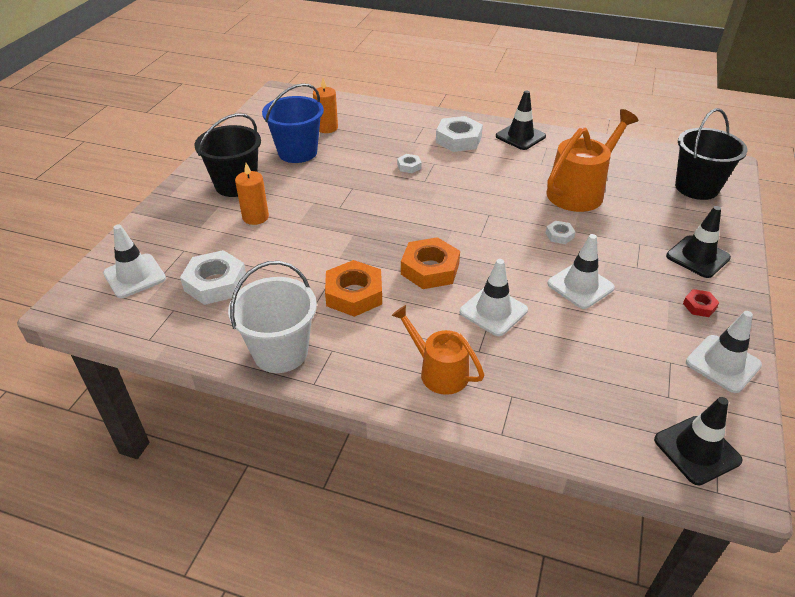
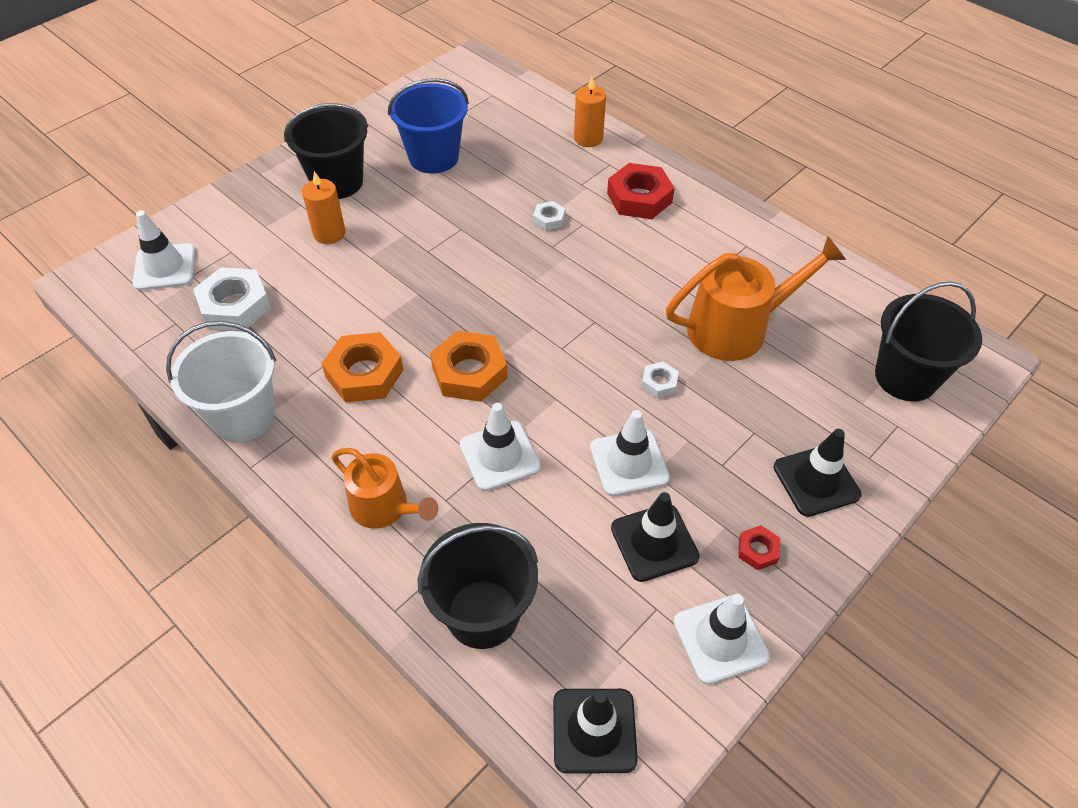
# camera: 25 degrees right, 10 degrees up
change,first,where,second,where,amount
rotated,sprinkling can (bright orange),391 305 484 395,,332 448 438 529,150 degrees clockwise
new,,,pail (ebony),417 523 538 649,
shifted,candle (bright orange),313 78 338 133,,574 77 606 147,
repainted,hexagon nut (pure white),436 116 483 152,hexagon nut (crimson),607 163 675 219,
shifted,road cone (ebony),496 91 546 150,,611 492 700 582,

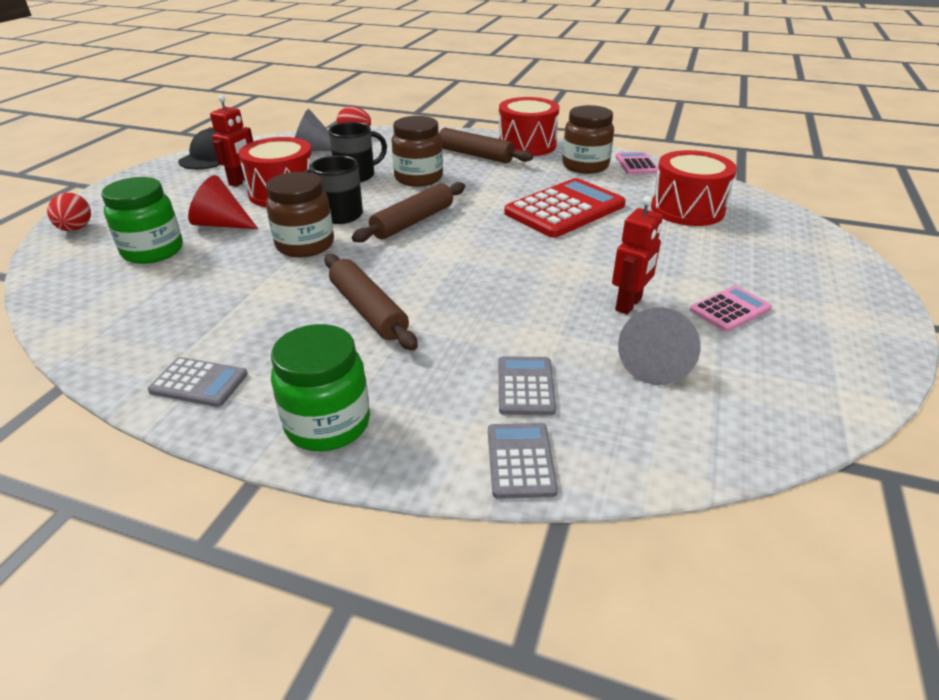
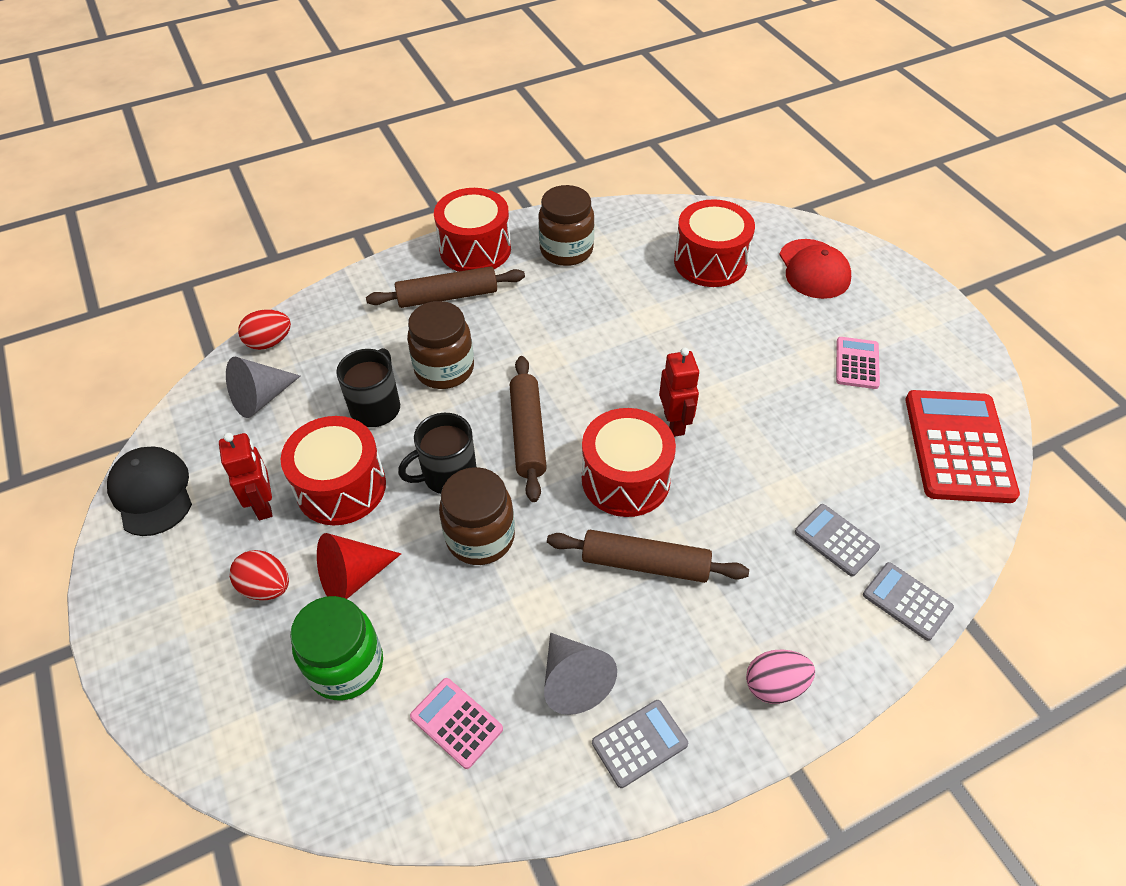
# camera: 45 degrees left, 15 degrees up
change,first,where,second,where,amount
shifted,toy egg (crimson),47 193 91 231,,230 550 289 600,
shifted,adding machine (rose-pink),616 152 658 174,,410 678 503 769,
shifted,cone (grey),618 307 700 385,,544 633 617 715,
new,,,toy drum (crimson),582 408 676 517,
shifted,robot figure (crimson),612 196 663 315,,659 348 699 437,
swapped,jar (green),271 324 370 451,toy egg (rose-pink),746 649 815 704,
new,,,cap (crimson),779 239 851 299,
shifted,adding machine (crimson),504 178 626 238,,905 390 1020 503,

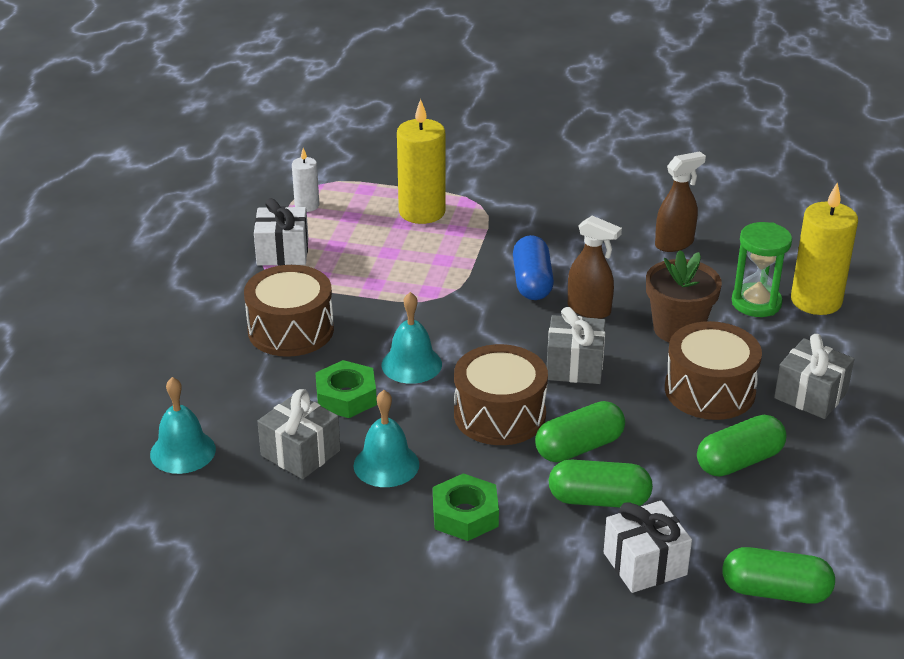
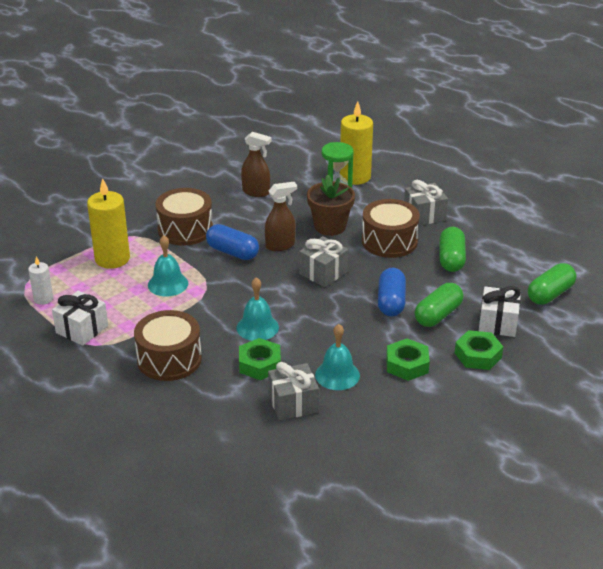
# camera: 55 degrees left, 0 degrees up
change,first,where,second,where,amount
shifted,bell (aqua),150 377 216 474,,148 235 188 296,
shifted,toy drum (brown),454 344 548 445,,155 188 213 246,
rotated,sprayer (brown),655 151 706 252,,241 132 272 197,105 degrees clockwise
repainted,pill (green),535 401 625 462,pill (blue),378 268 406 316,
new,,,hexagon nut (green),455 330 503 370,

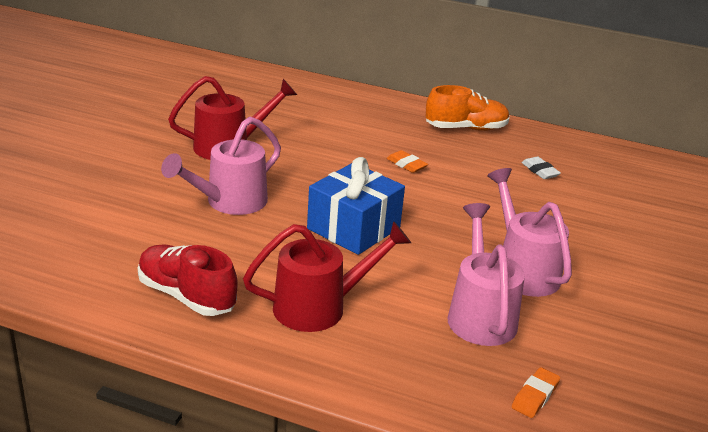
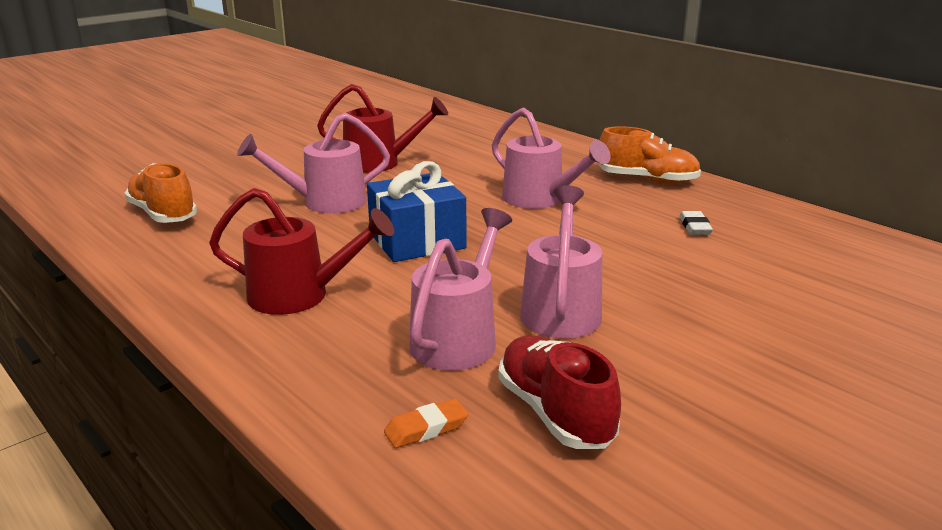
# camera: 30 degrees right, 5 degrees down
change,first,where,second,where,amount
new,,,sneaker (bright orange),124 163 197 223,
swapped,pencil eraser (bright orange),386 150 428 173,sprinkling can (rose-pink),492 108 611 209,
shifted,sneaker (crimson),138 244 238 316,,498 335 621 449,

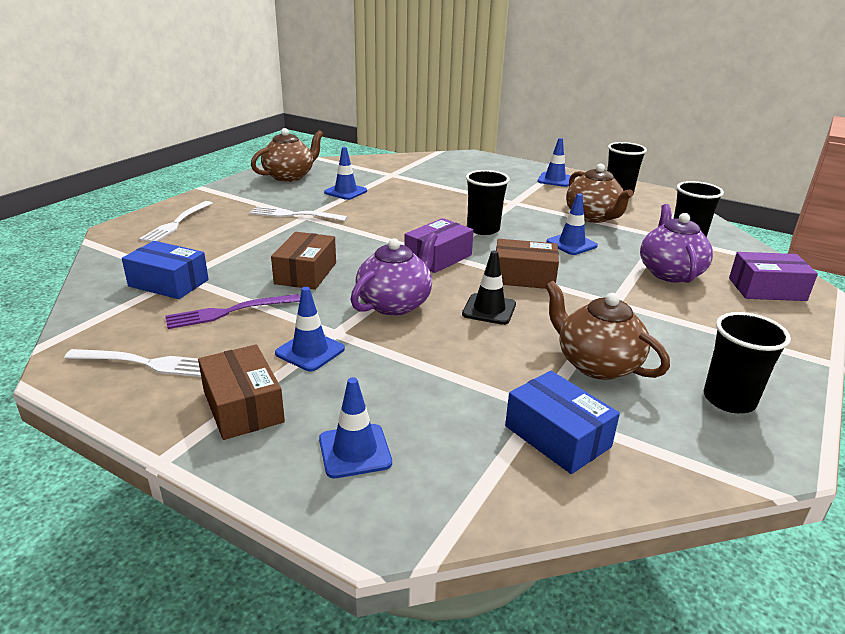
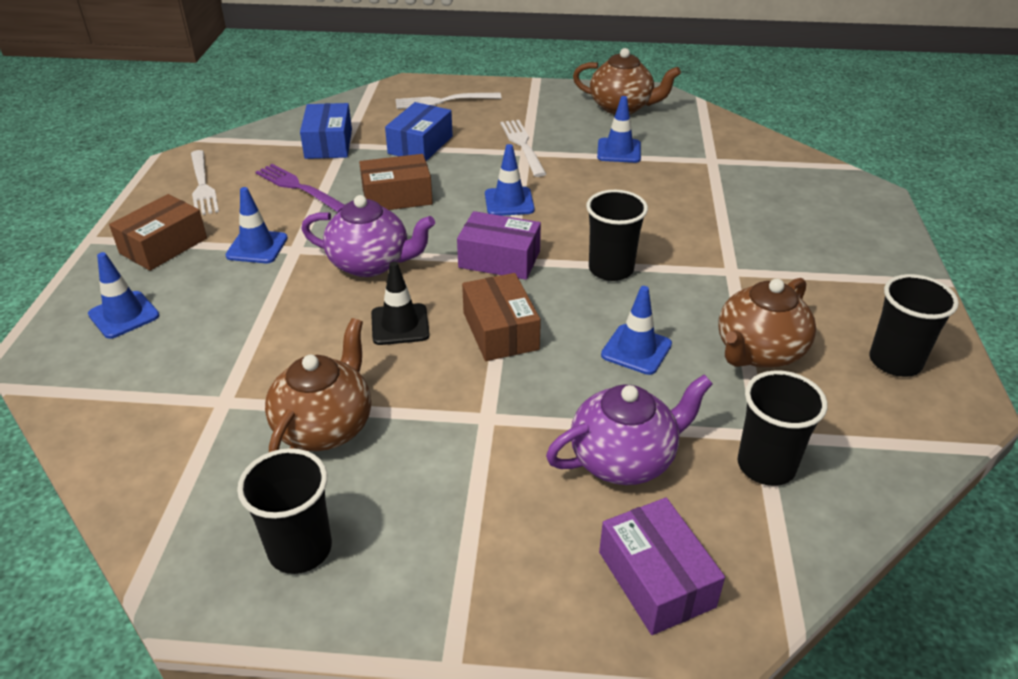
# camera: 65 degrees right, 10 degrees up
change,first,where,second,where,amount
shifted,box (blue),505 371 620 474,,385 102 453 161,
shifted,road cone (blue),537 138 571 187,,485 144 535 216,

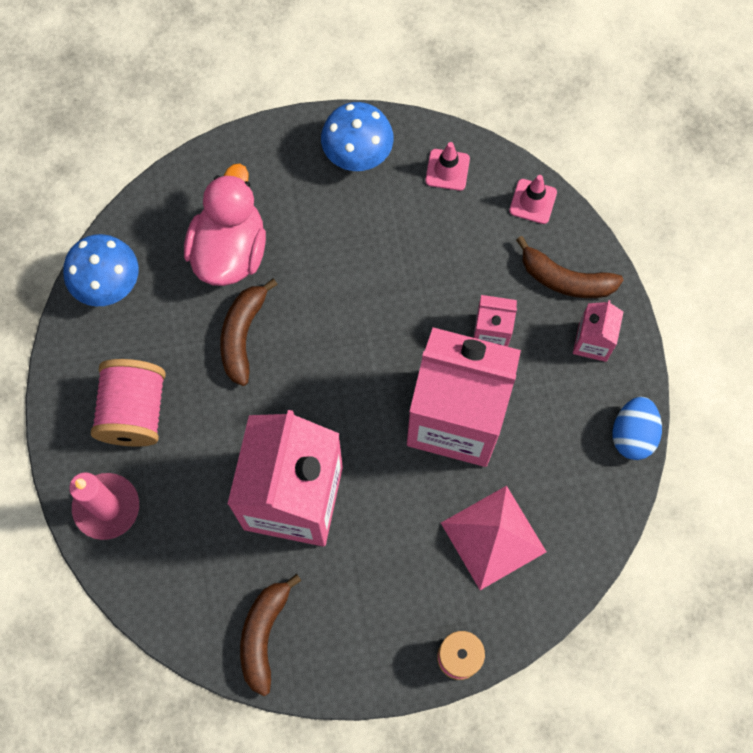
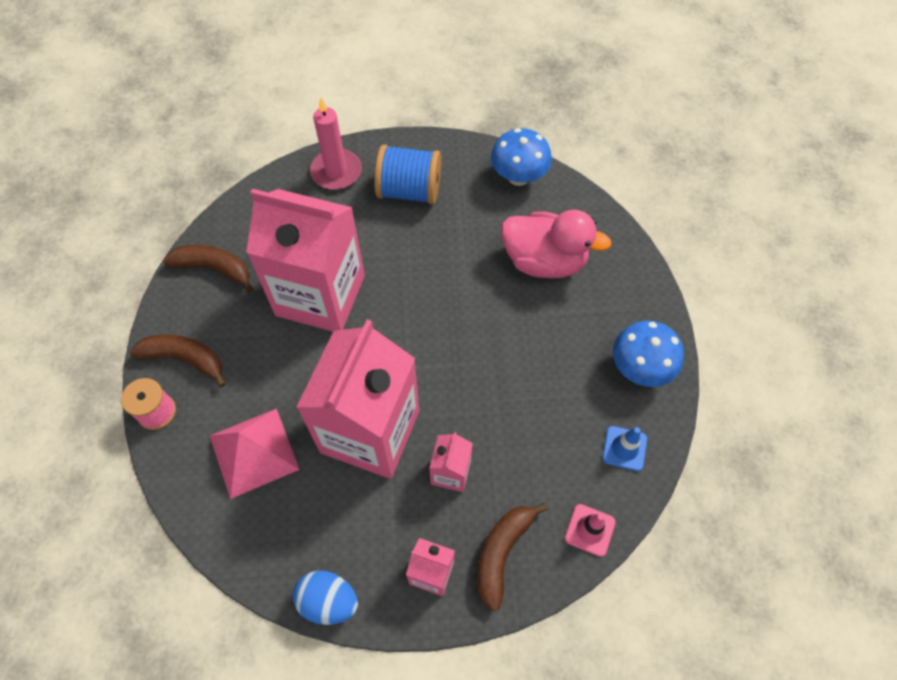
# camera: 95 degrees right, 10 degrees down
change,first,where,second,where,amount
shifted,banana fruit (brown),220 279 278 386,,130 334 226 388,
repainted,spool (rose-pink),91 359 166 447,spool (blue),375 144 441 205,
repainted,road cone (rose-pink),425 142 470 191,road cone (blue),602 426 647 471,

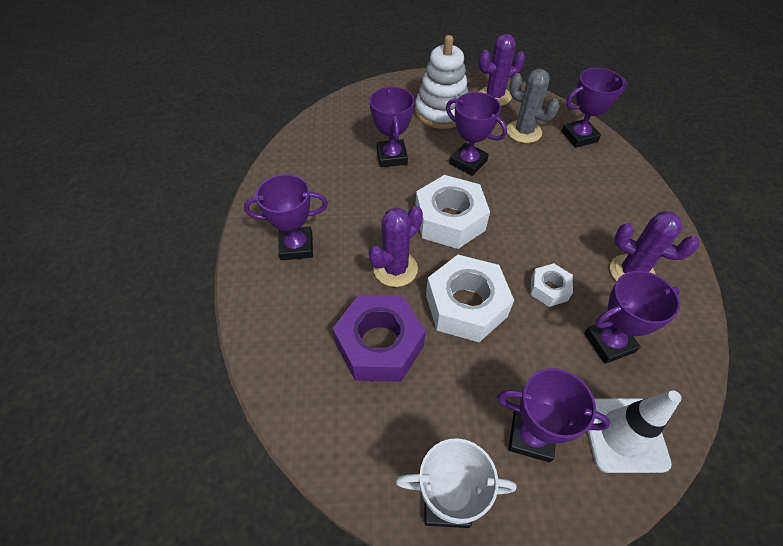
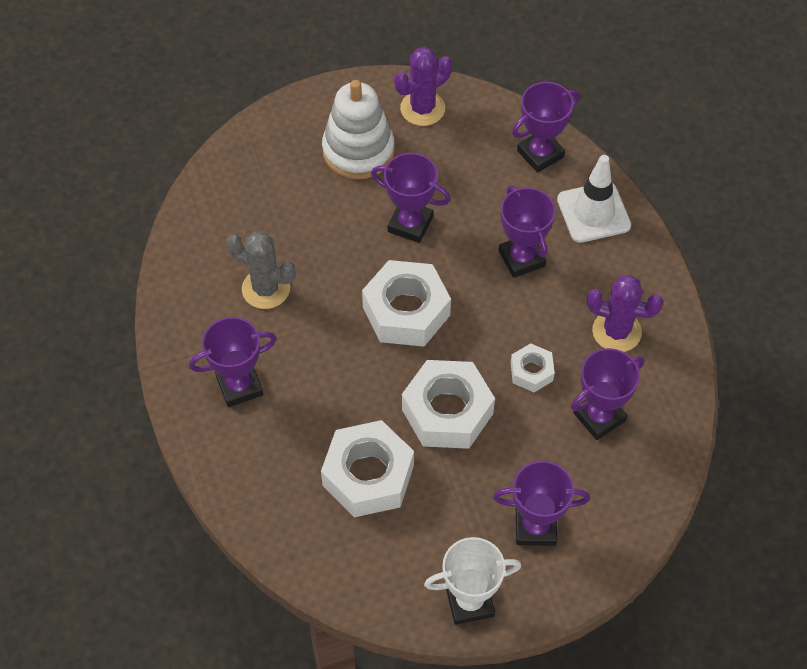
# camera: 15 degrees left, 5 degrees up
change,first,where,second,where,amount
shifted,prickly plant (grey),507 69 560 143,,227 231 296 309,
repainted,hexagon nut (purple),333 295 426 382,hexagon nut (pure white),321 420 414 518,
shifted,prize cup (purple),370 87 415 167,,499 185 556 278,
shifted,road cone (pure white),587 390 681 473,,557 155 631 243,
gone,prickly plant (purple),369 206 423 287,,,

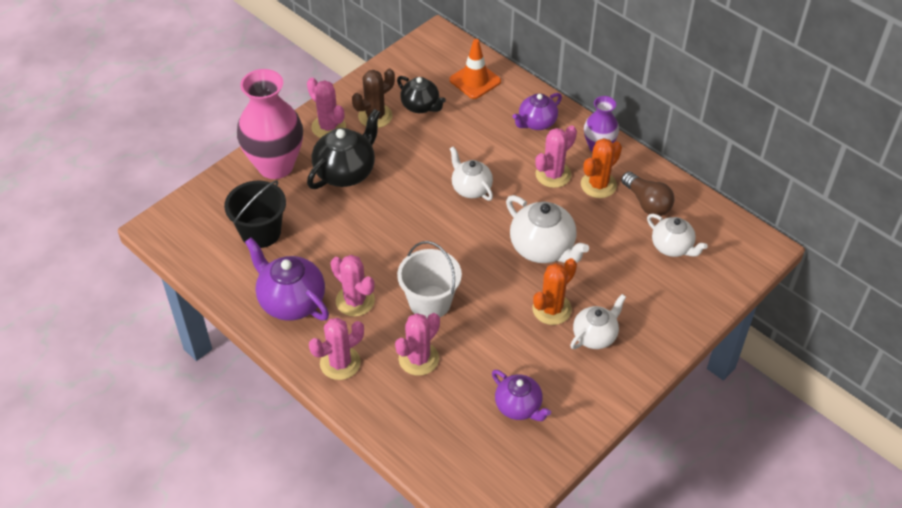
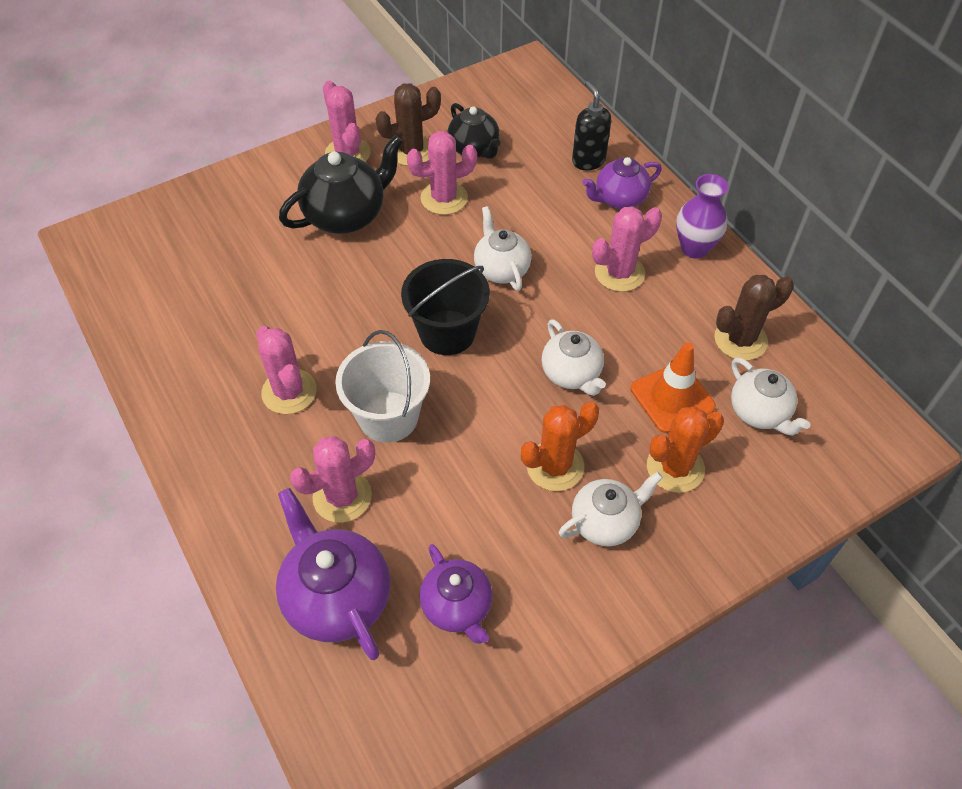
# camera: 15 degrees right, 5 degrees up
change,first,where,second,where,amount
shifted,china teapot (purple),245 238 329 321,,276 488 390 660,
shifted,pail (ebony),224 181 286 248,,401 259 490 355,
shifted,prickly plant (rose-pink),309 318 364 380,,407 131 477 215,
scaled,china teapot (pure white),506 195 589 263,,542 319 606 396,x0.65
new,,,soap pump (ebony),572 81 611 170,
shifted,road cone (bright orange),449 39 501 99,,631 342 716 433,
shifted,prickly plant (bright orange),581 138 622 198,,647 406 724 493,
swapped,bulb (brown),621 171 674 216,prickly plant (brown),714 275 794 360,
gone,flower vase (rose-pink),237 69 303 179,,,

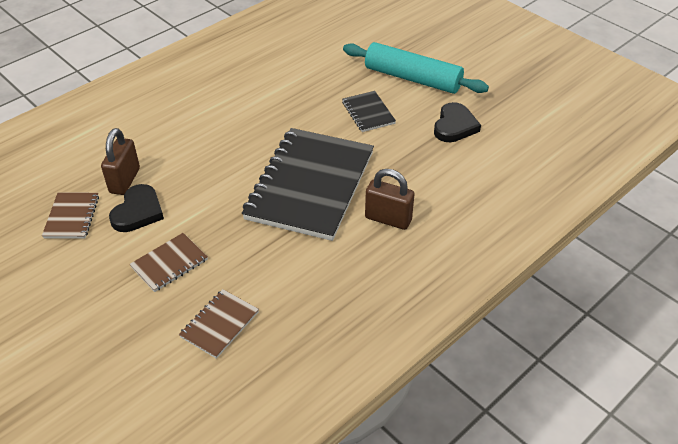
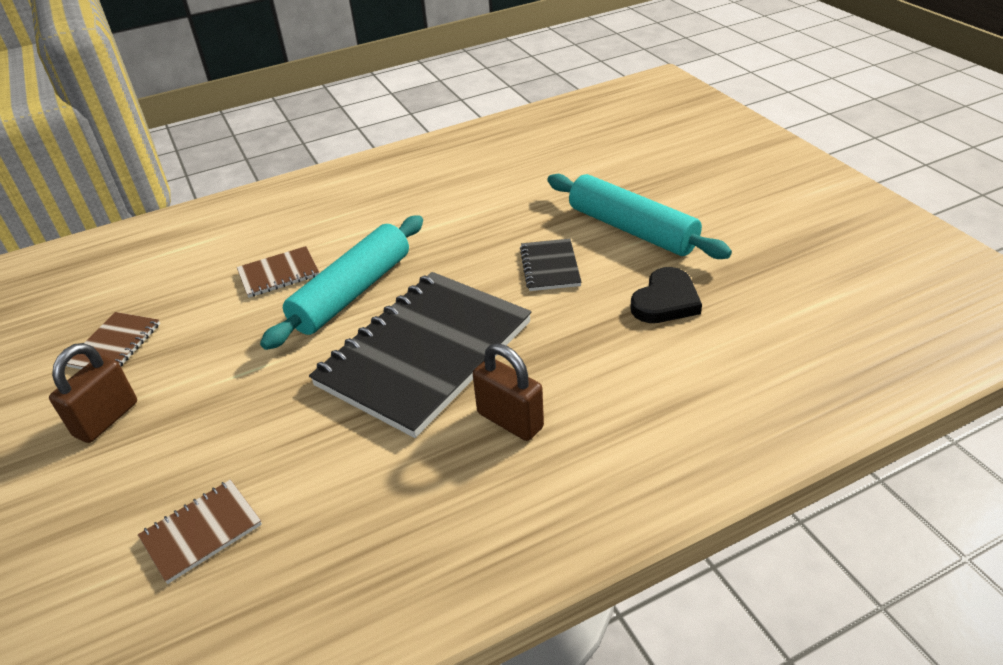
# camera: 20 degrees right, 5 degrees down
change,first,where,second,where,amount
shifted,lock (brown),101 128 140 195,,49 343 137 443,
shifted,notepad (brown),130 233 208 292,,237 246 319 298,
new,,,pastry roller (aqua),260 215 423 350,
gone,heart (ebony),109 184 164 232,,,

